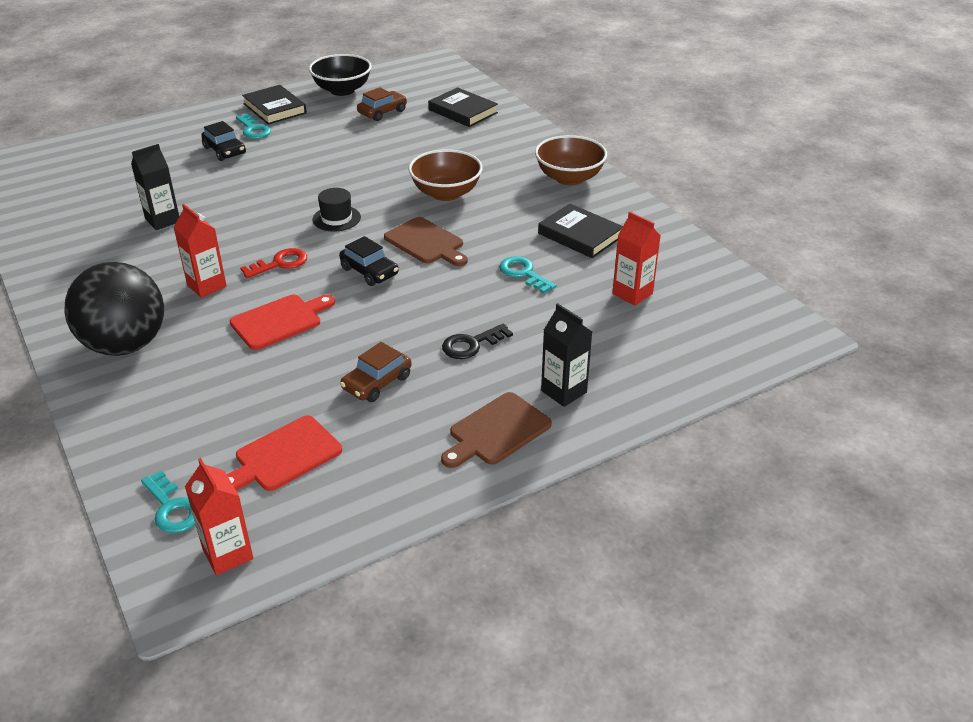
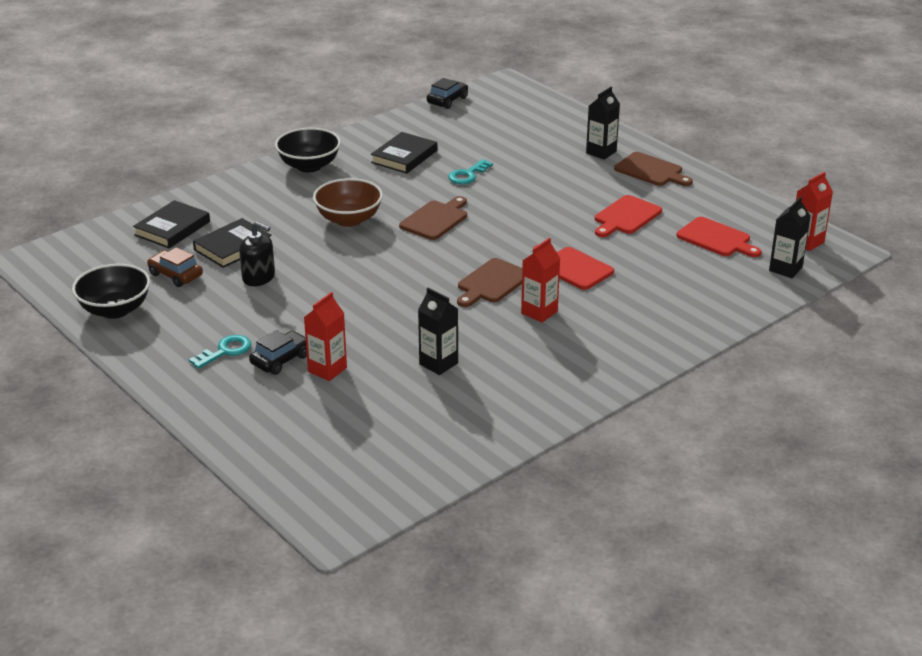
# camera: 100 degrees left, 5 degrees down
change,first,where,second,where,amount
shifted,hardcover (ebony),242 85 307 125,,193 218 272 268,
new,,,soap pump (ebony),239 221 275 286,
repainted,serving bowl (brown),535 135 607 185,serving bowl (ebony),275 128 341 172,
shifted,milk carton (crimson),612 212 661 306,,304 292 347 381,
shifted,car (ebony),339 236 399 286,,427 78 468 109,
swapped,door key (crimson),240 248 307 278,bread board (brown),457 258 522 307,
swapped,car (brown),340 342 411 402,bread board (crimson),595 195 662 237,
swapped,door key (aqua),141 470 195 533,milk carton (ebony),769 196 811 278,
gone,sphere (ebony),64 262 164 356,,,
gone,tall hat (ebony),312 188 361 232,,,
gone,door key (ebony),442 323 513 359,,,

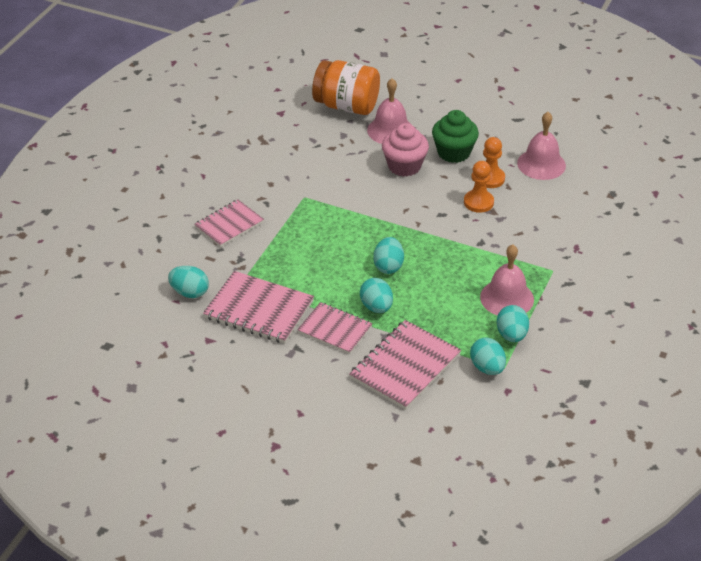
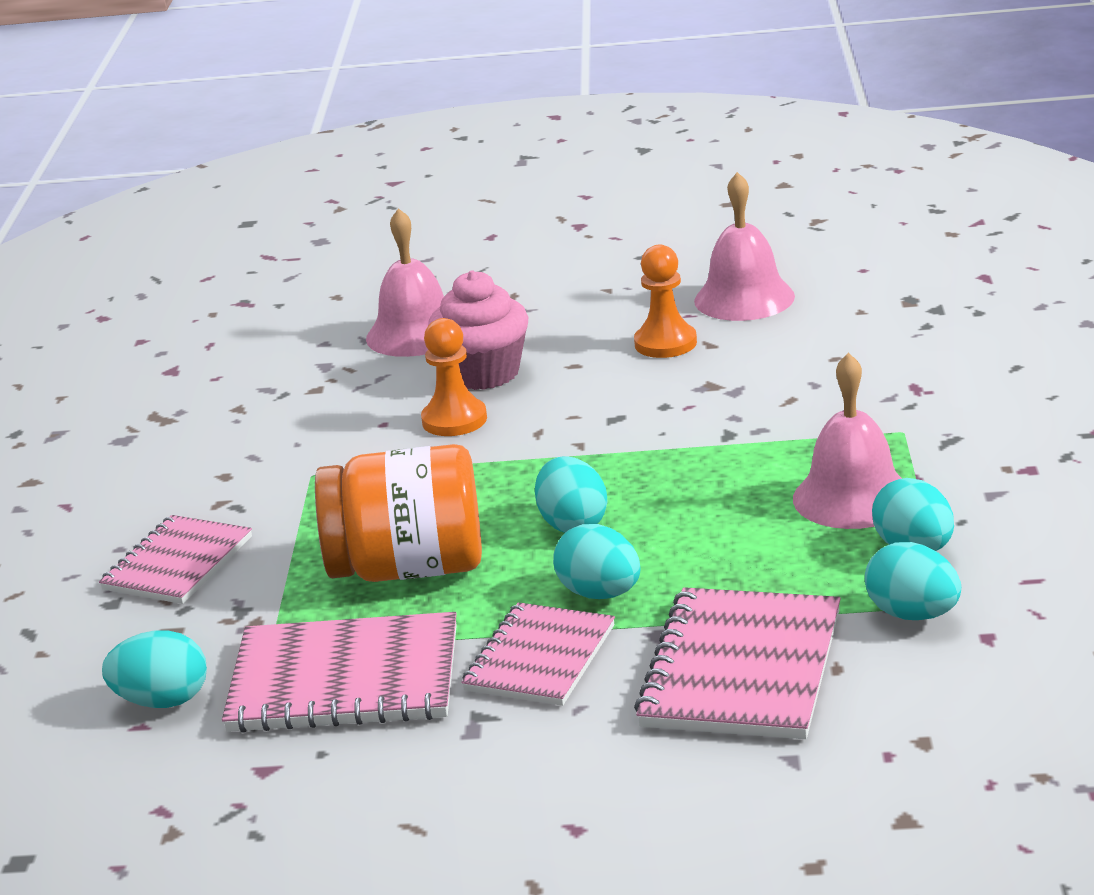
# camera: 20 degrees left, 15 degrees down
change,first,where,second,where,amount
shifted,jar (bright orange),312 60 380 115,,315 444 482 582,
shifted,chess pawn (bright orange),464 161 494 213,,421 318 487 436,
rotated,notepad (rose-pink),297 302 373 354,,461 602 615 706,75 degrees counterclockwise
gone,fairy cake (green),432 110 479 163,,,

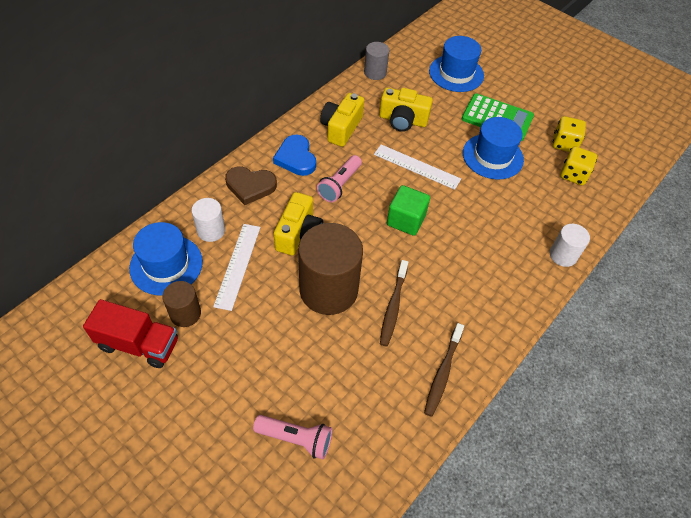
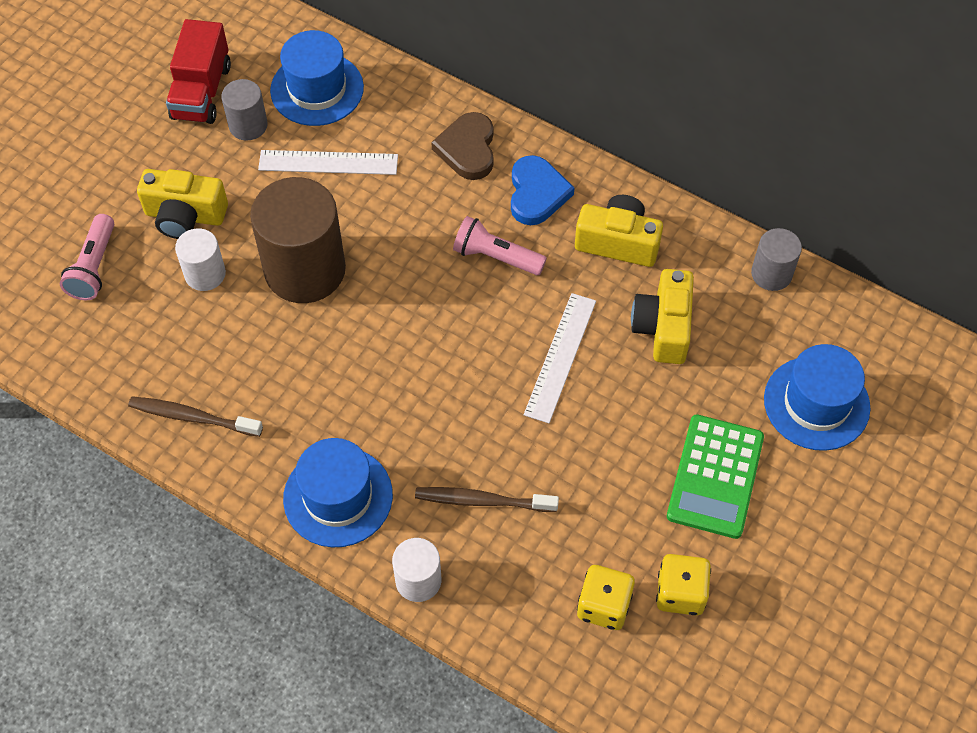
# camera: 85 degrees right, 5 degrees up
change,first,where,second,where,amount
shifted,compact camera (bright yellow),274 192 323 255,,137 169 228 239,
shifted,solid cylinder (pure white),191 198 225 242,,175 228 226 291,
repainted,solid cylinder (brown),162 281 201 327,solid cylinder (grey),221 79 268 141,
shifted,tall hat (blue),463 117 524 179,,283 438 393 547,
shifted,tooth brush (brown),380 260 408 346,,415 487 559 512,
rotated,heart (blue),273 135 316 176,,511 155 574 225,120 degrees clockwise
gone,block (green),387 185 430 236,,,

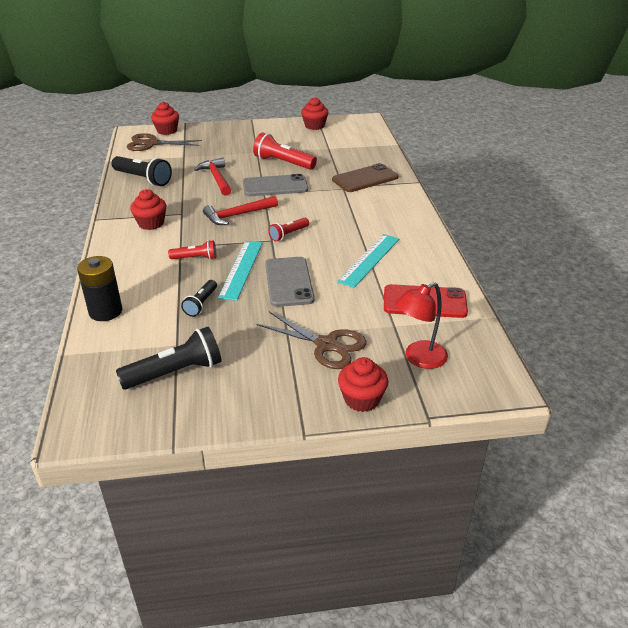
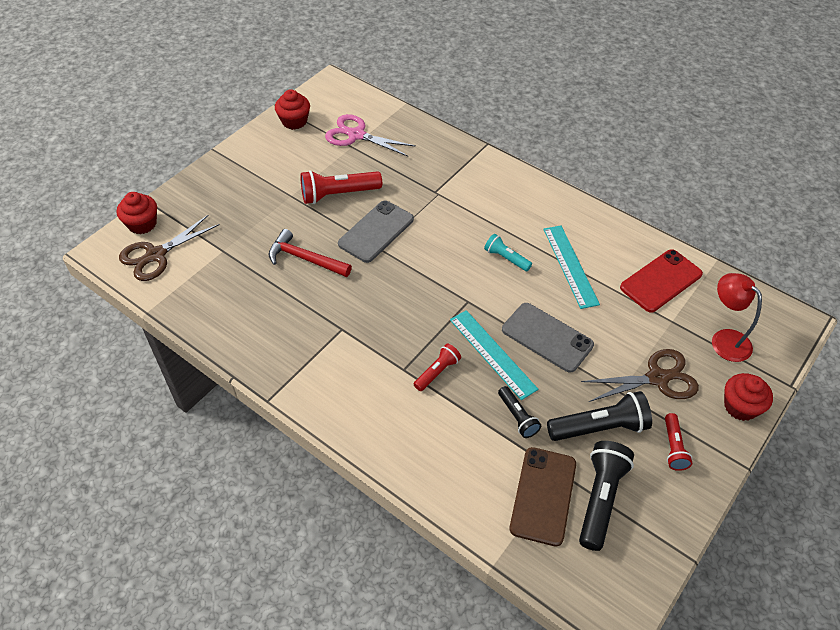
# camera: 45 degrees left, 15 degrees up
change,first,where,second,where,amount
new,,,scissors (rose-pink),325 114 415 156,
new,,,flashlight (aqua),484 234 532 271,
shifted,smartphone (brown),332 163 398 192,,509 447 576 547,
shifted,flashlight (ebony),111 156 172 186,,547 391 652 441,
shifted,flashlight (crimson),268 218 309 241,,665 413 693 471,
rotated,reading lamp (crimson),395 282 448 369,,712 273 762 362,135 degrees clockwise
gone,battery (ebony),77 256 122 321,,,
gone,fairy cake (crimson),130 189 166 230,,,
gone,claw hammer (crimson),203 196 278 225,,,

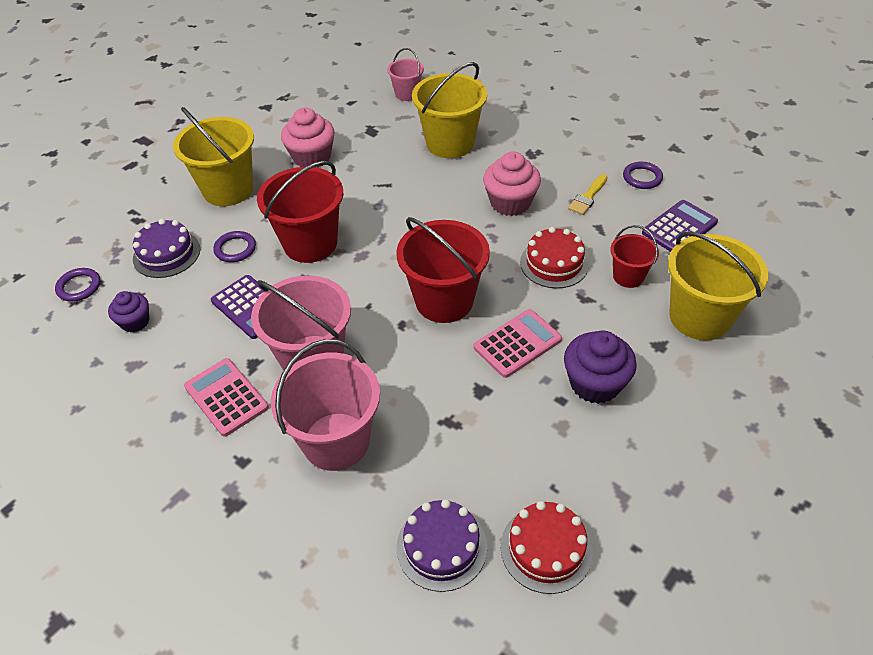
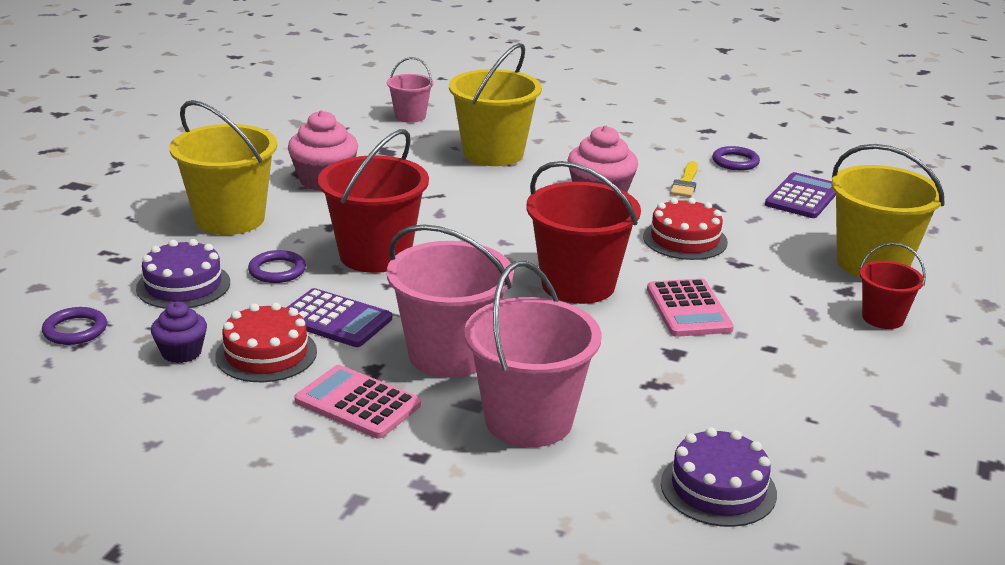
# camera: 20 degrees left, 20 degrees down
change,first,where,second,where,amount
shifted,gateau (crimson),501 501 593 594,,215 303 317 382,
rotated,adding machine (rose-pink),474 309 562 378,,647 278 734 337,135 degrees clockwise
shifted,pail (crimson),610 225 659 288,,859 243 926 329,
gone,fairy cake (purple),564 331 637 404,,,

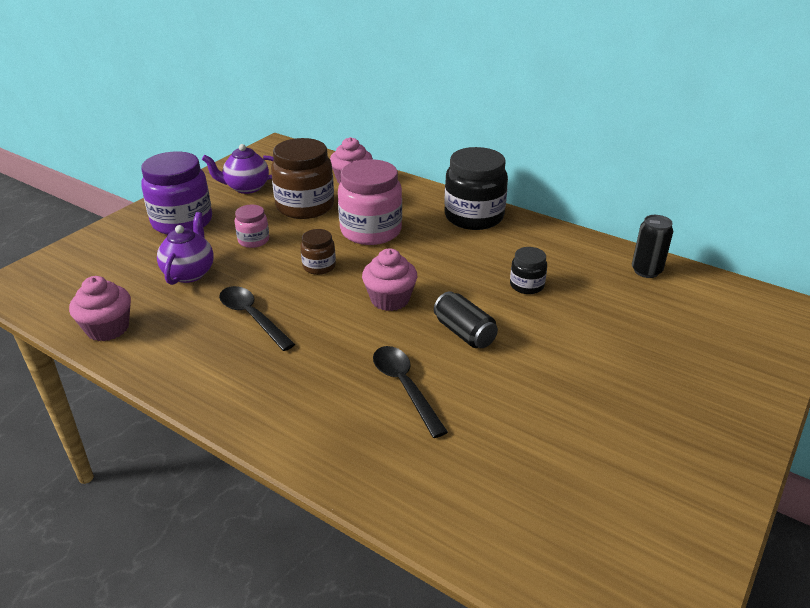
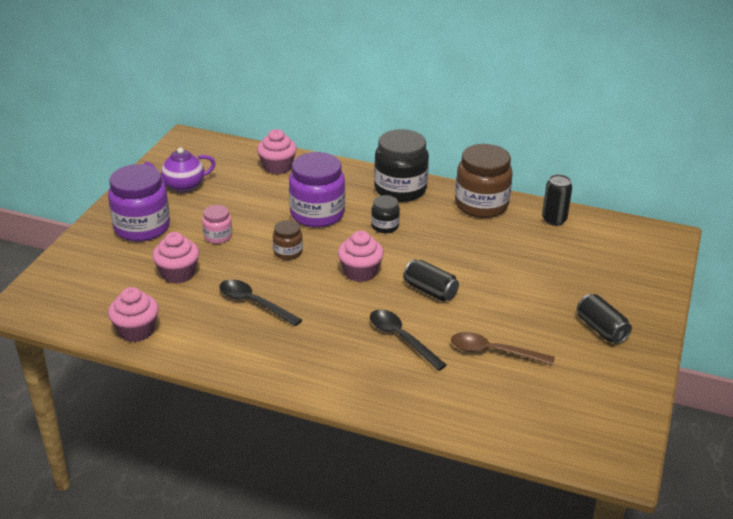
# camera: 15 degrees left, 0 degrees up
change,first,where,second,where,amount
swapped,china teapot (purple),157 212 214 285,fairy cake (rose-pink),152 232 199 284,
repainted,jar (rose-pink),338 159 402 245,jar (purple),289 152 345 228,
shifted,jar (ebony),510 247 547 294,,371 195 400 233,
new,,,teaspoon (brown),451 332 555 365,
shifted,jar (brown),271 138 334 219,,455 144 513 218,
new,,,can (ebony),577 294 632 344,

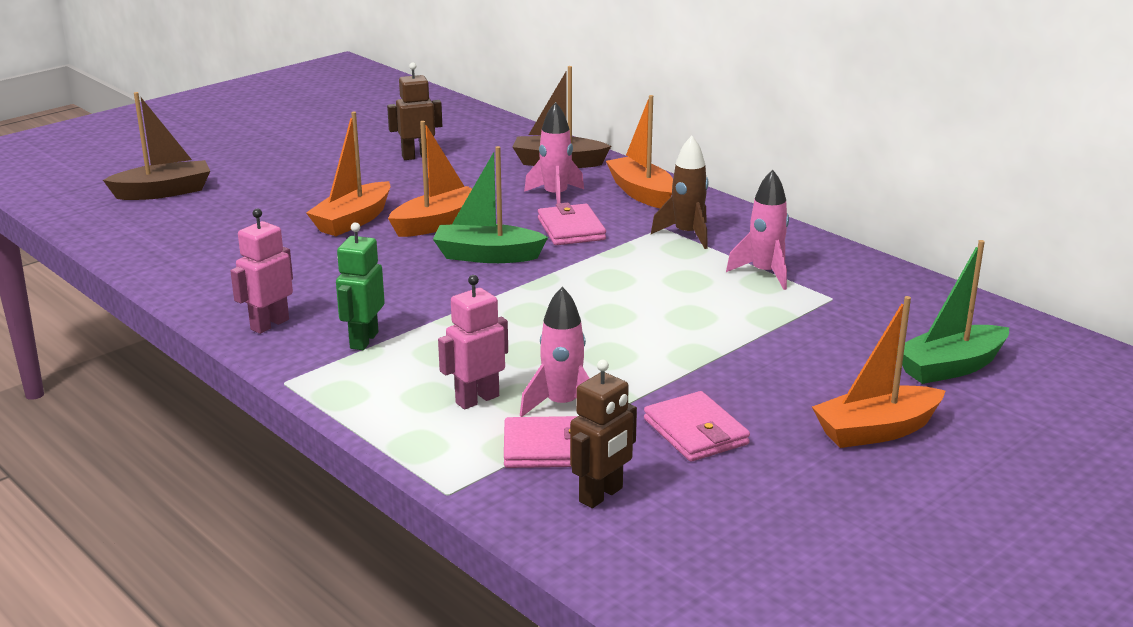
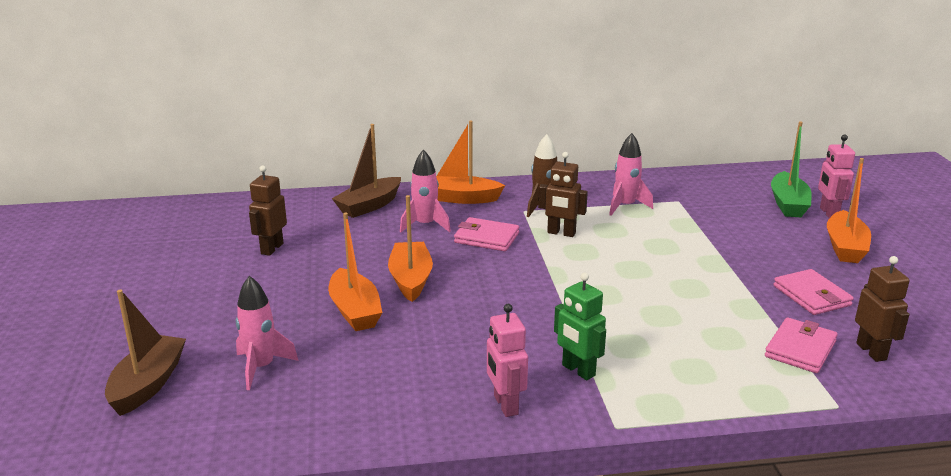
# camera: 55 degrees left, 0 degrees up
change,first,where,second,where,amount
shifted,rocket (rose-pink),520 287 590 417,,236 276 299 390,
new,,,robot figure (brown),538 152 588 237,
rotated,wallet (rose-pink),644 391 750 462,,773 269 854 315,60 degrees clockwise
shifted,robot figure (rose-pink),438 275 508 409,,818 134 855 218,
gone,toy boat (green),433 146 548 263,,,

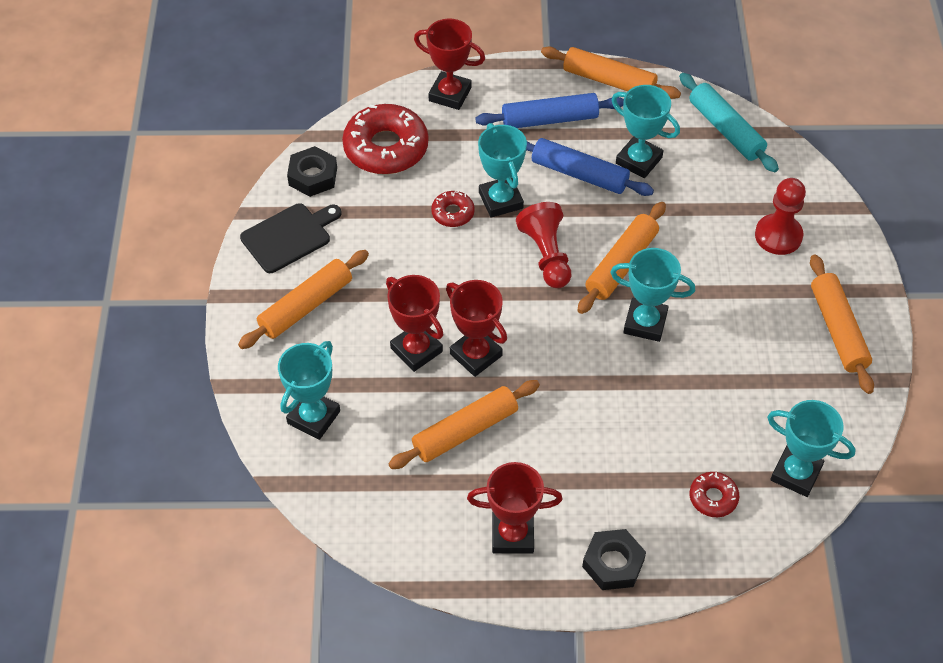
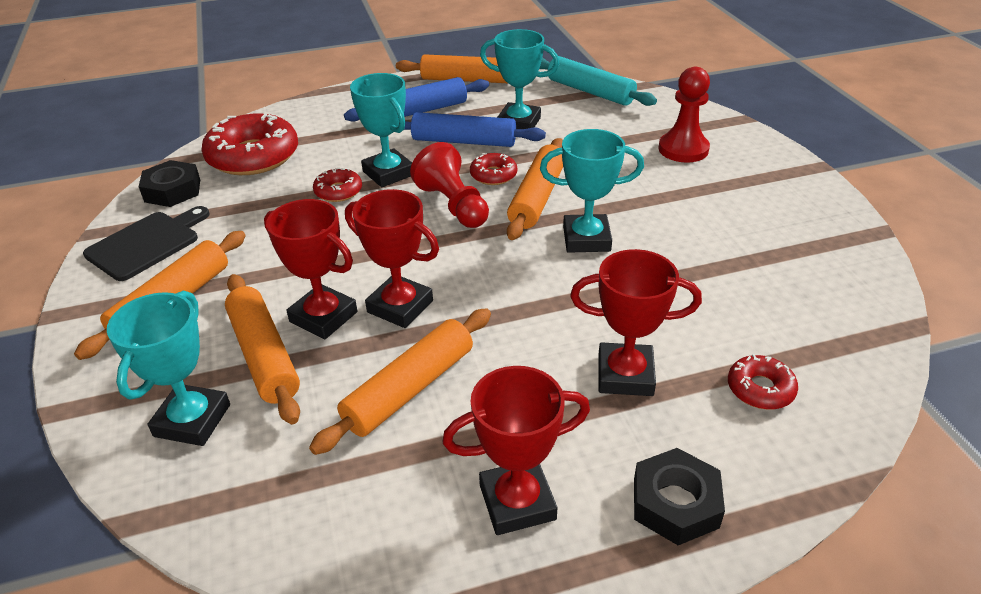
# camera: 15 degrees left, 15 degrees down
change,first,where,second,where,amount
shifted,pastry roller (bright orange),810 255 874 394,,225 274 300 424,
new,,,donut (crimson),470 153 517 185,
shifted,prize cup (crimson),414 19 485 110,,570 249 702 396,
gone,prize cup (aqua),767 400 856 497,,,

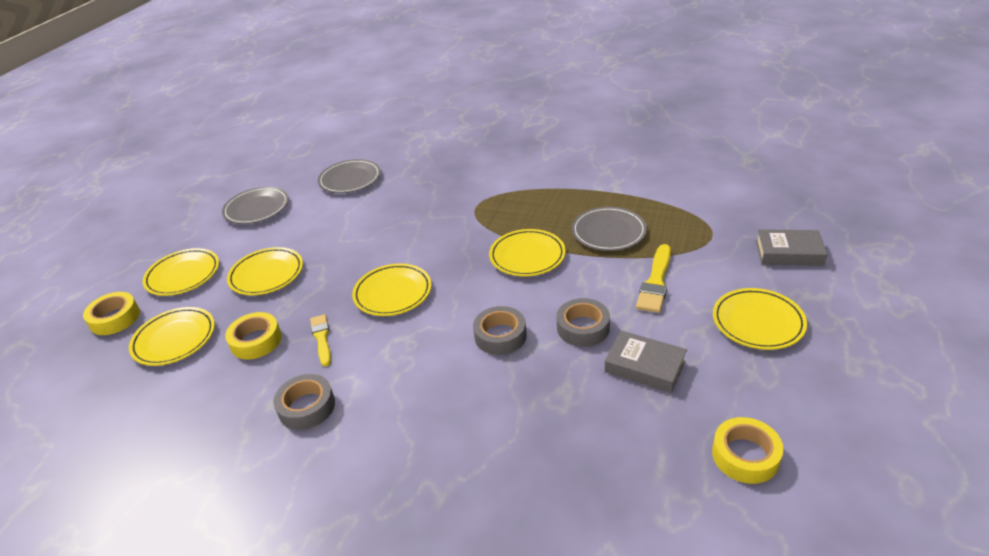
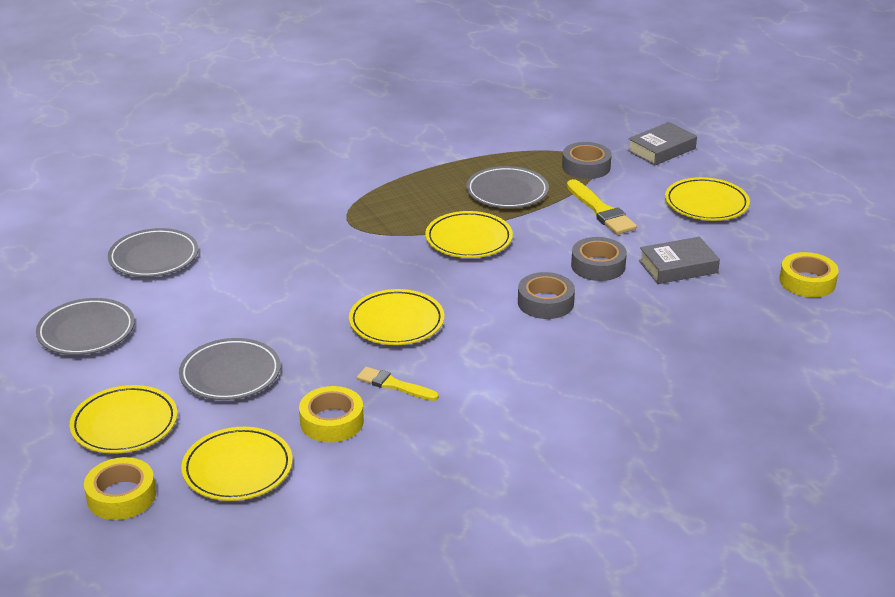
# camera: 50 degrees left, 5 degrees down
change,first,where,second,where,amount
repainted,flat dish (bright yellow),227 247 303 295,flat dish (grey),179 338 281 400,
shifted,roll of tape (grey),273 374 335 430,,562 142 612 179,

